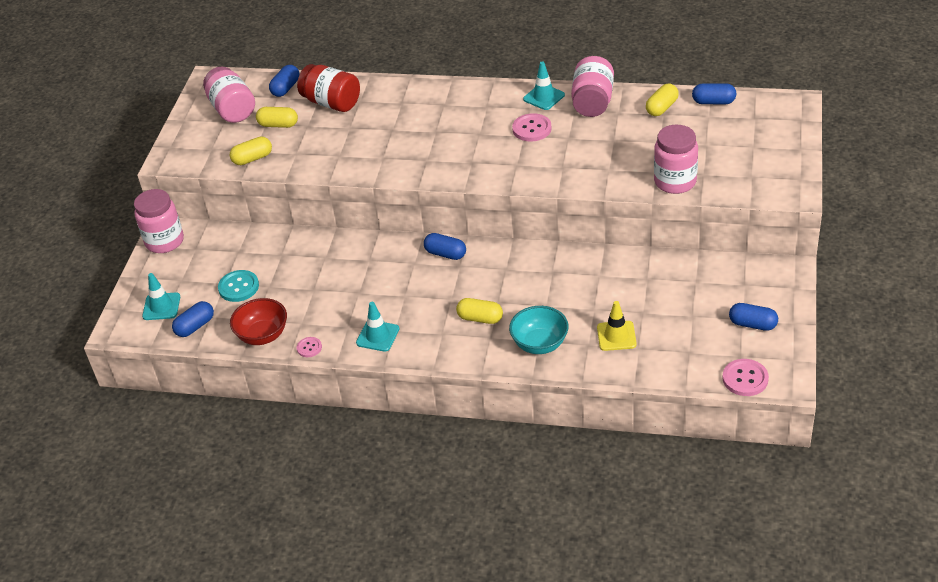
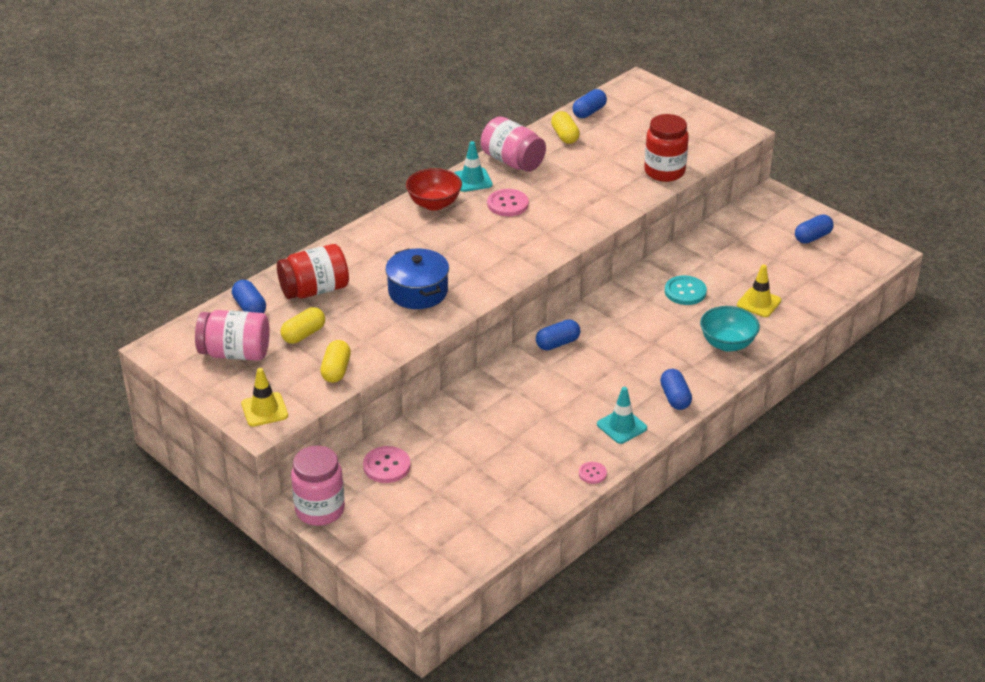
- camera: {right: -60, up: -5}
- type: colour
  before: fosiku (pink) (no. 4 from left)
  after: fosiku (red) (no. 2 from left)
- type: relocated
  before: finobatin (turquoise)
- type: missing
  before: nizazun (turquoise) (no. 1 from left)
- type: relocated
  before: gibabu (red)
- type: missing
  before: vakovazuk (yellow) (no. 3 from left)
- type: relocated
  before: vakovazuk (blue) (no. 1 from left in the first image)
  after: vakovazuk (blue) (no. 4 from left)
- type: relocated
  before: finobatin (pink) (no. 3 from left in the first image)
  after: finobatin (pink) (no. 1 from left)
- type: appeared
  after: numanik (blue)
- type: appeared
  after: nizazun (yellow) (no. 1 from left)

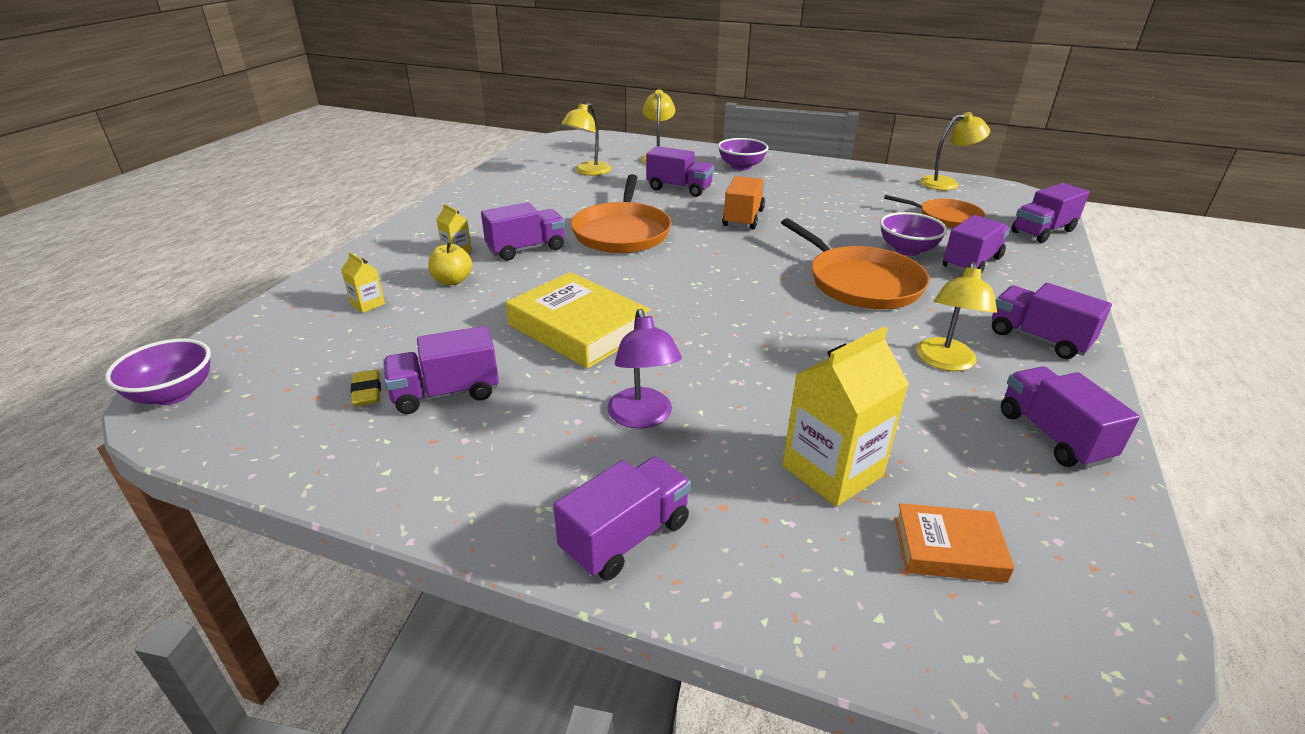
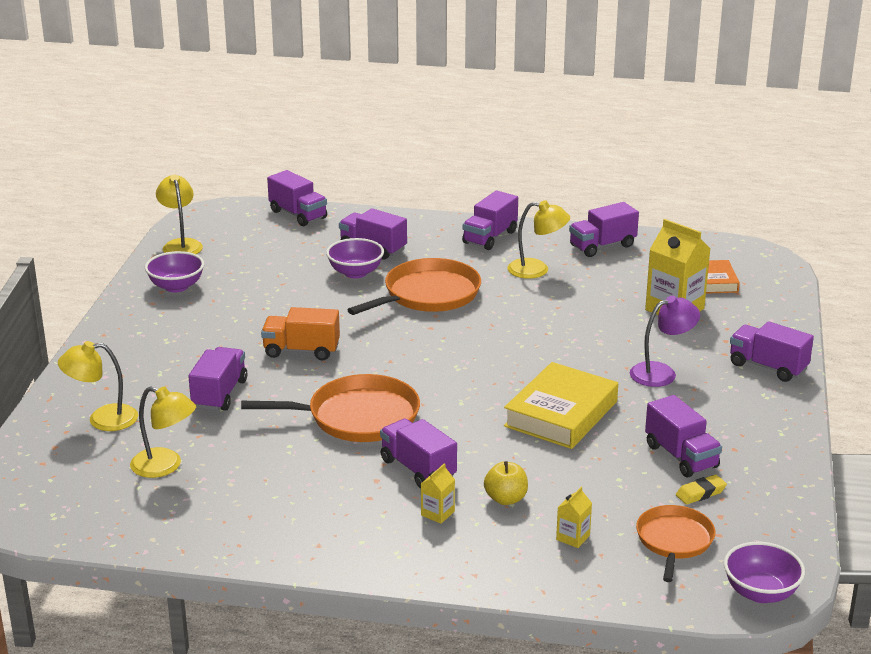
- camera: {right: -100, up: -5}
- type: relocated
  before: gibabu (purple) (no. 2 from left in the first image)
  after: gibabu (purple) (no. 1 from left)
- type: relocated
  before: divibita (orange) (no. 3 from left)

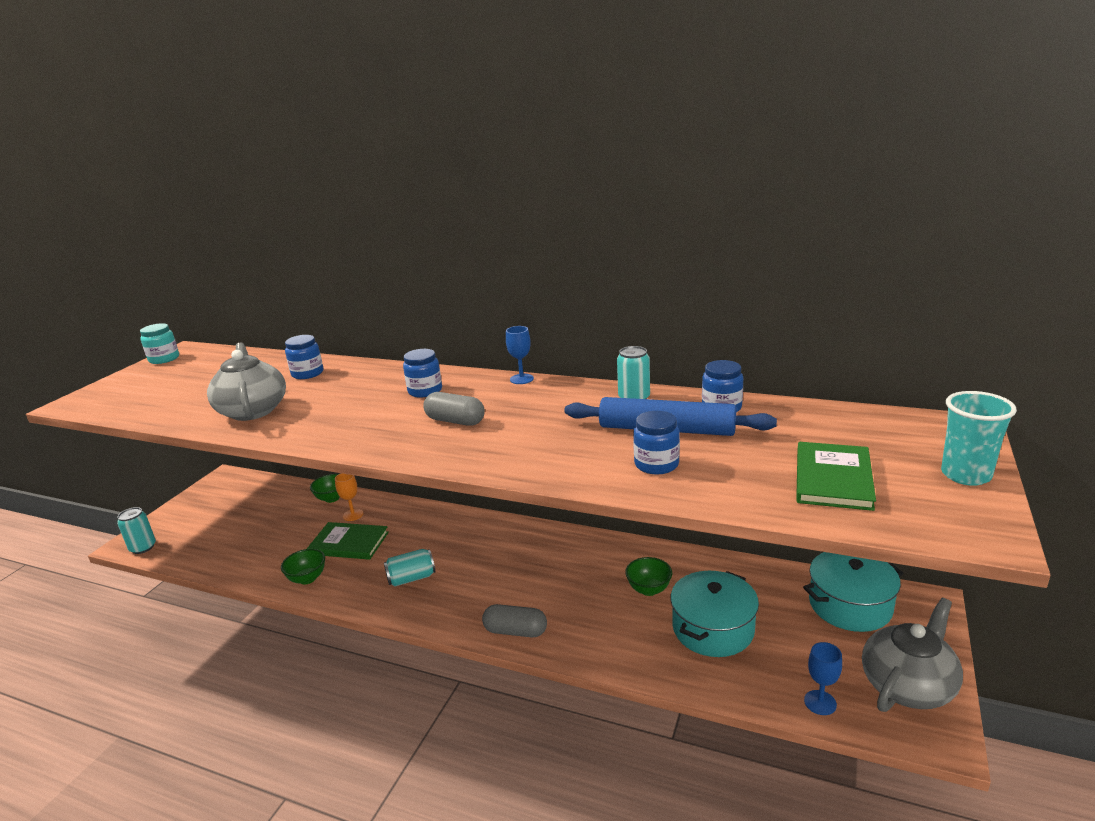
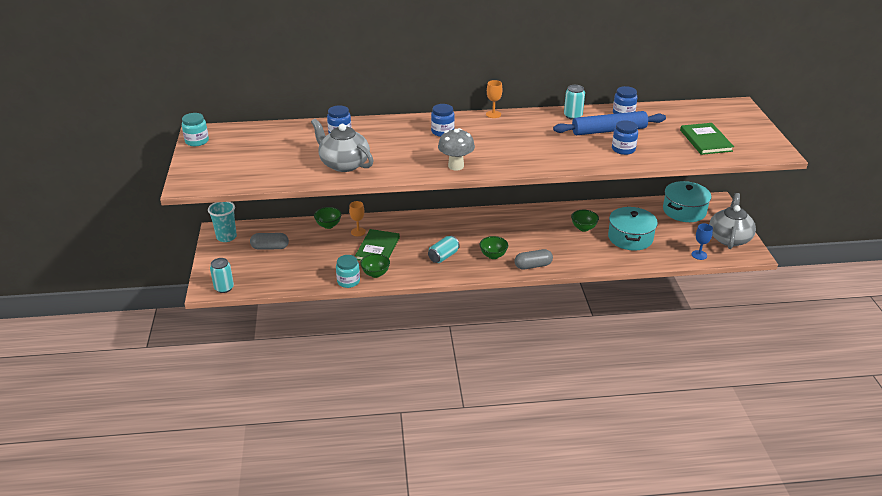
- camera: {right: -30, up: 10}
- type: colour
  before: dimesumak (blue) (no. 1 from left)
  after: dimesumak (orange) (no. 2 from left)
- type: relocated
  before: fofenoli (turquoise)
- type: relocated
  before: vakovazuk (grey) (no. 1 from left)
- type: spun
  before: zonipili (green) (no. 1 from left)
  turn: -60
- type: appeared
  after: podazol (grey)
- type: appeared
  after: gibabu (green) (no. 3 from left)
- type: appeared
  after: fosiku (turquoise) (no. 2 from left)

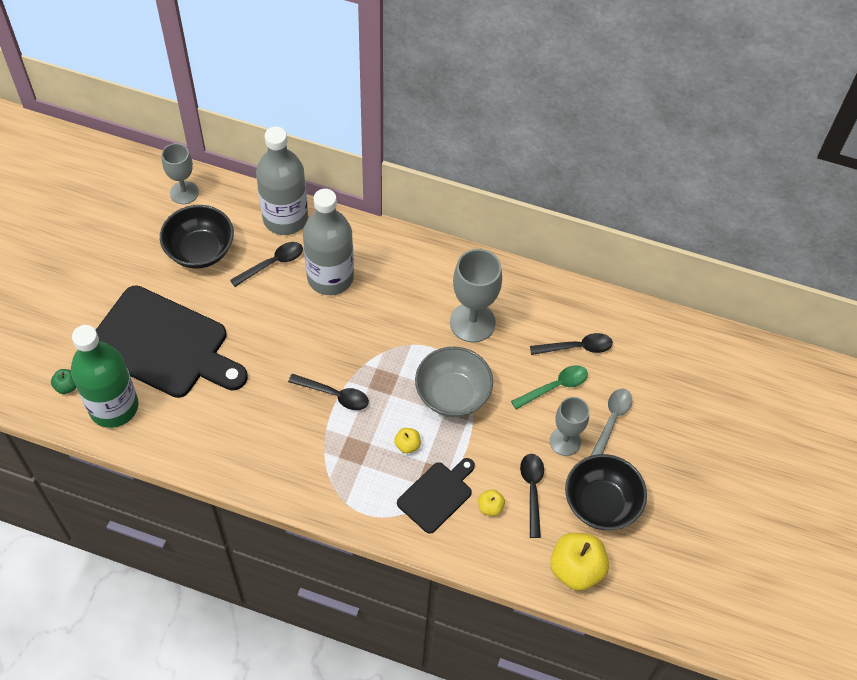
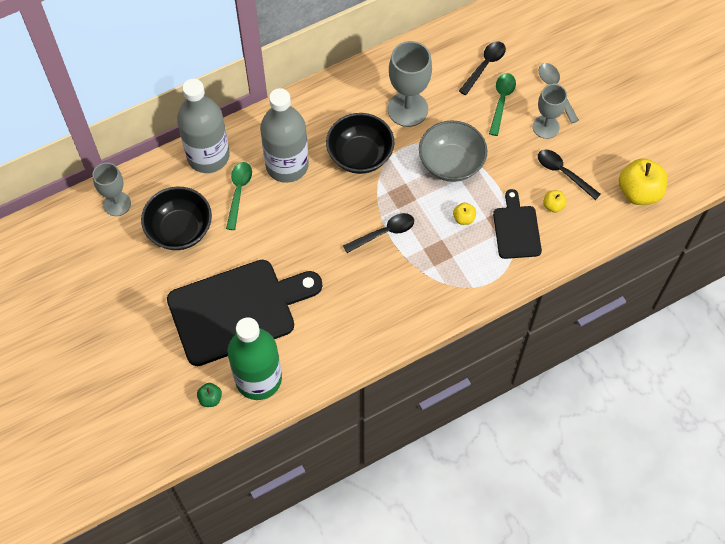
- camera: {right: -45, up: 5}
- type: colour
  before: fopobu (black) (no. 1 from left)
  after: fopobu (green) (no. 1 from left)
- type: relocated
  before: gibabu (black) (no. 2 from left)

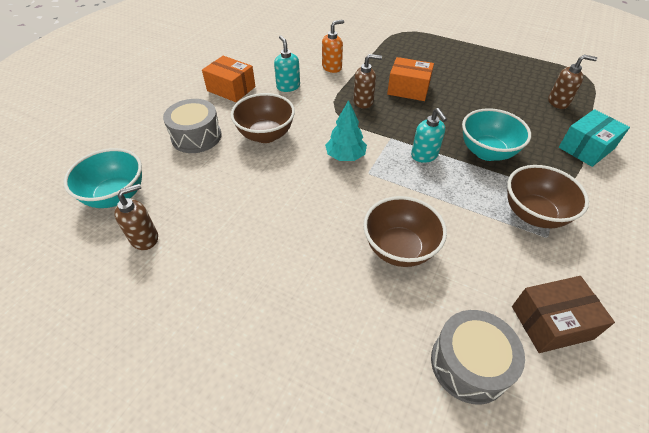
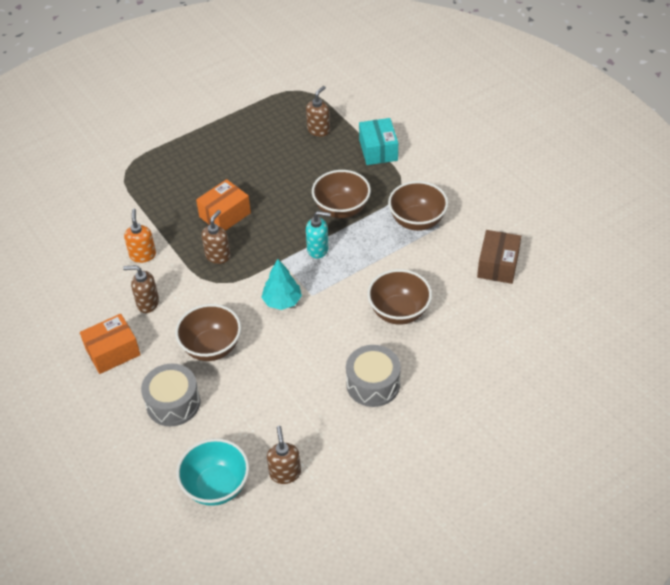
- camera: {right: -60, up: 0}
- type: colour
  before: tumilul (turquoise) (no. 1 from left)
  after: tumilul (brown) (no. 1 from left)
- type: colour
  before: gibabu (turquoise) (no. 2 from left)
  after: gibabu (brown) (no. 2 from left)
- type: relocated
  before: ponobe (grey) (no. 2 from left)

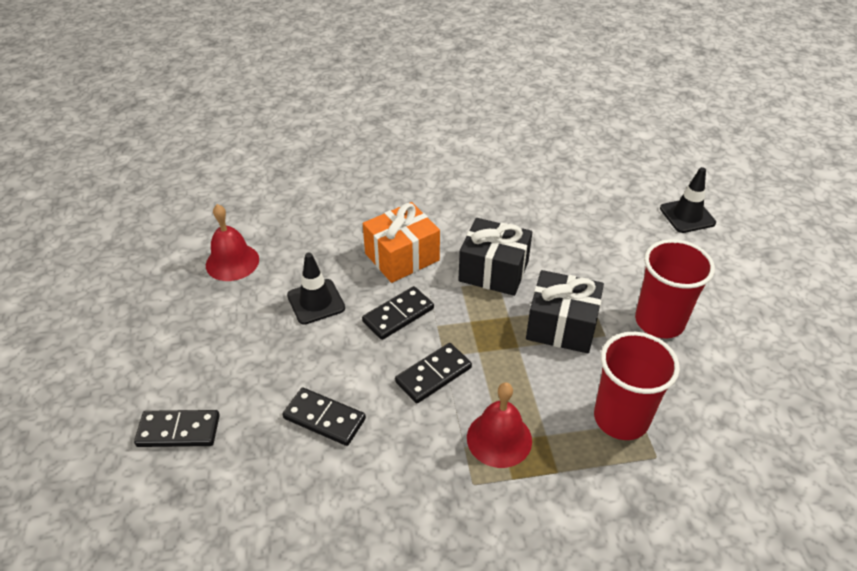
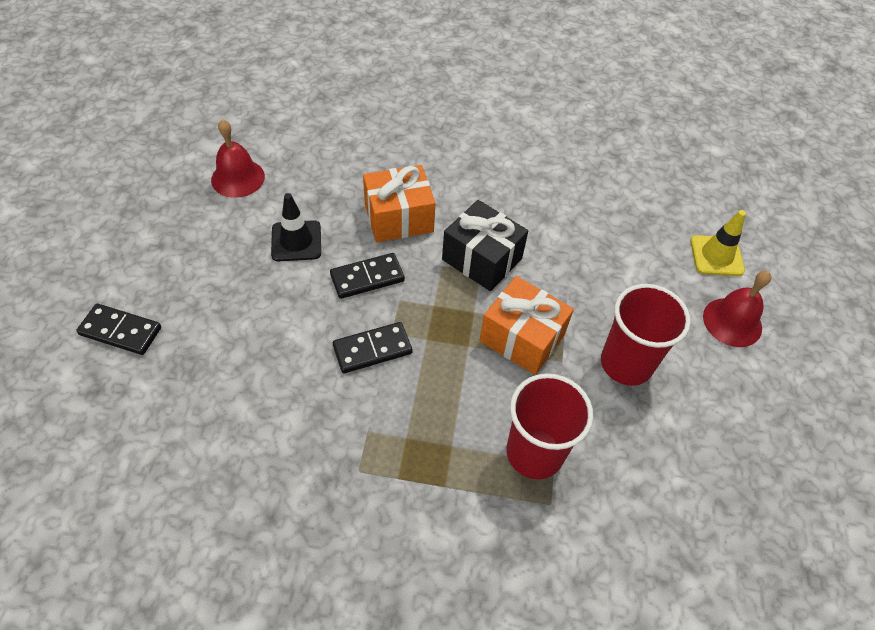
- camera: {right: 15, up: 10}
- type: colour
  before: nizazun (black) (no. 2 from left)
  after: nizazun (yellow)
- type: colour
  before: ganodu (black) (no. 2 from left)
  after: ganodu (orange) (no. 2 from left)
- type: relocated
  before: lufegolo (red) (no. 2 from left)
- type: missing
  before: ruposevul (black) (no. 2 from left)

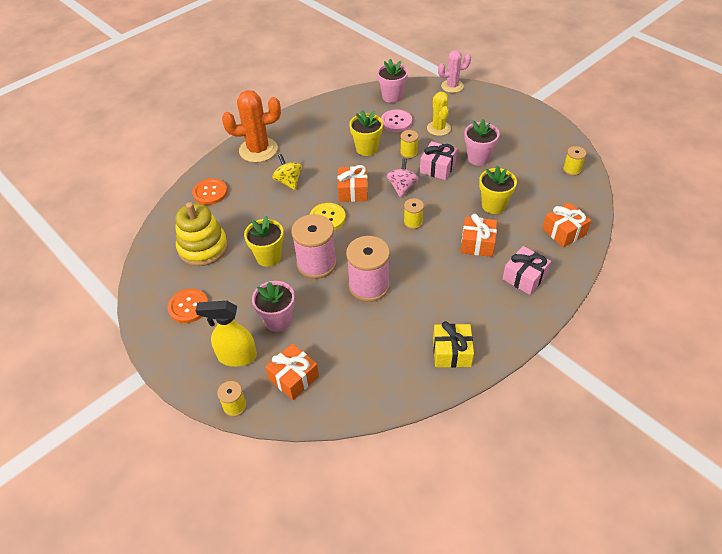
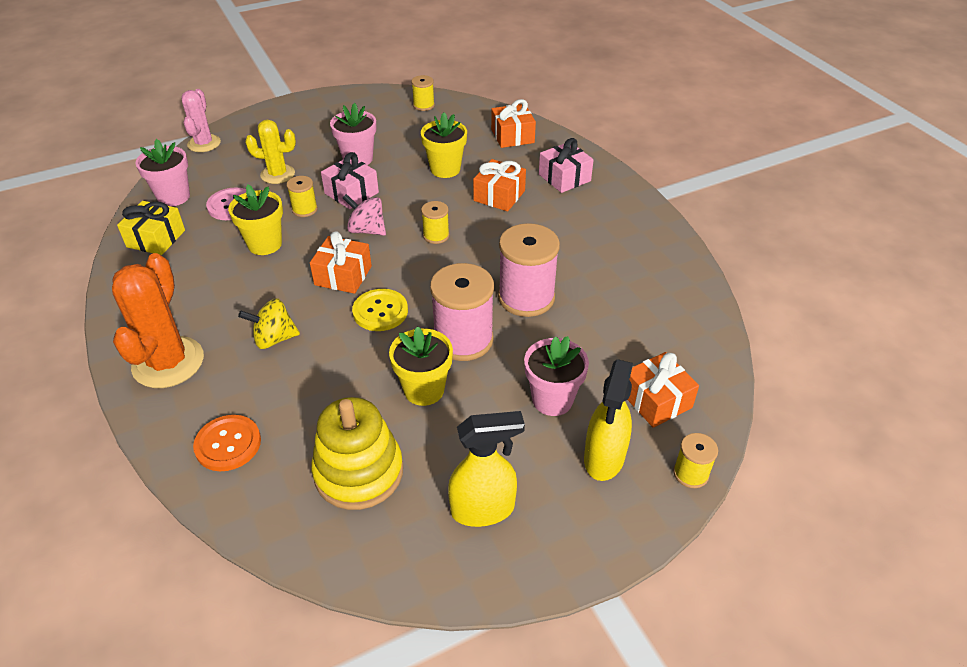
- camera: {right: -75, up: -5}
- type: exchanged
  before: finobatin (orange) (no. 1 from left)
  after: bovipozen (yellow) (no. 1 from left)
- type: relocated
  before: ganodu (yellow)

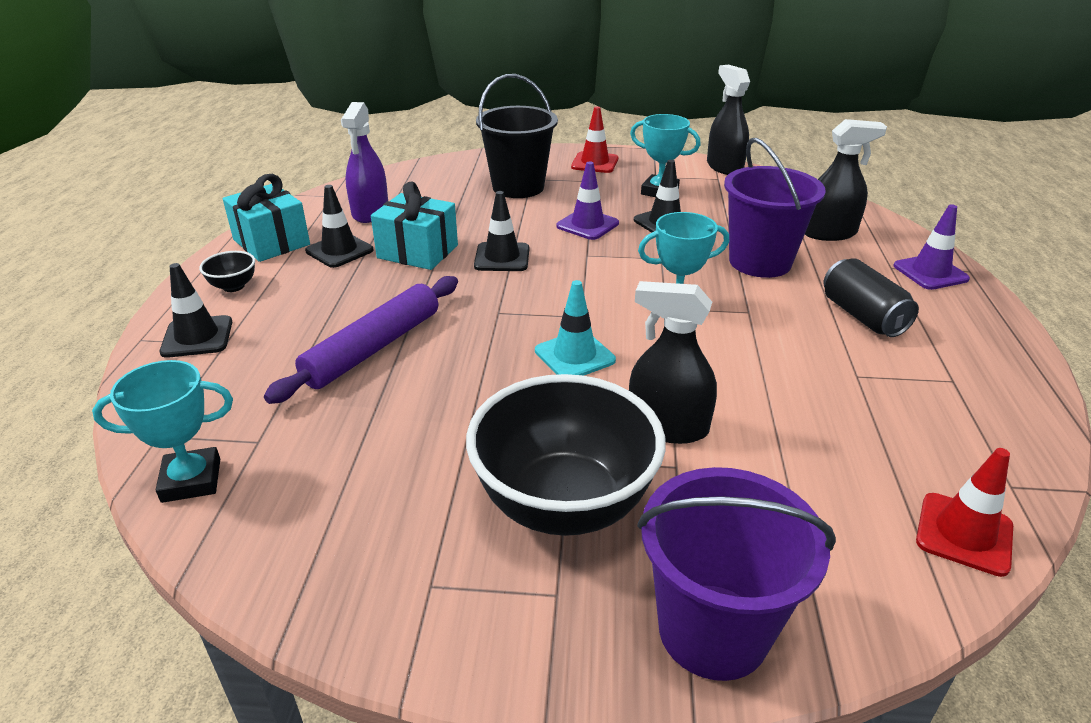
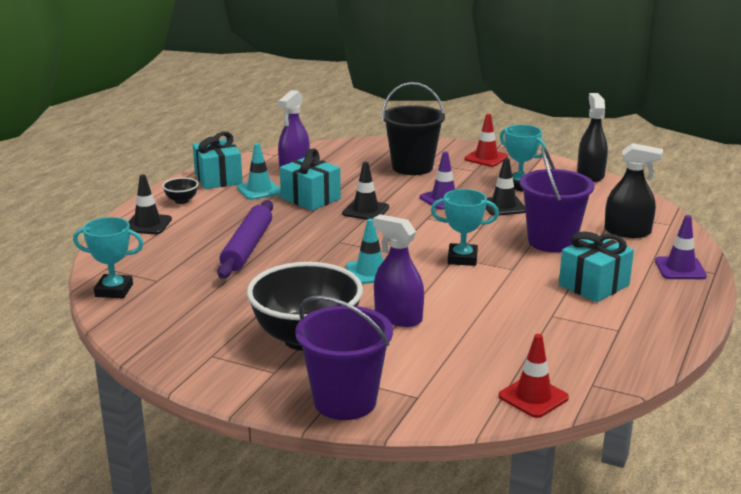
- camera: {right: 20, up: -10}
- type: colour
  before: nizazun (black) (no. 2 from left)
  after: nizazun (turquoise) (no. 1 from left)
- type: exchanged
  before: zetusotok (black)
  after: ganodu (turquoise) (no. 3 from left)
- type: spun
  before: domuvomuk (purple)
  turn: -45
- type: colour
  before: bovipozen (black) (no. 1 from left)
  after: bovipozen (purple) (no. 2 from left)

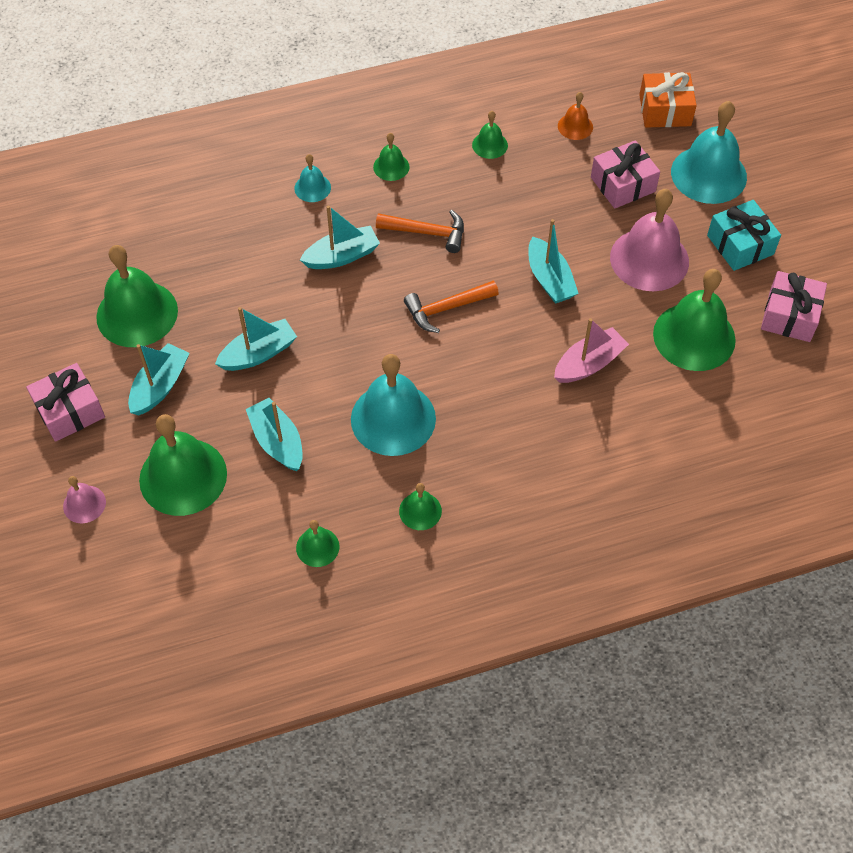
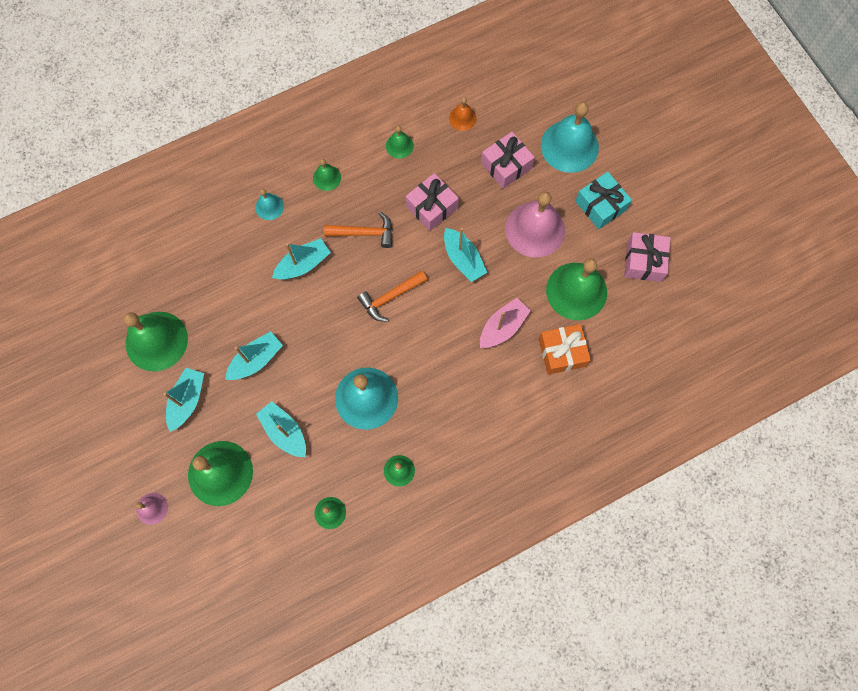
- camera: {right: -10, up: 15}
- type: relocated
  before: ganodu (orange)
- type: relocated
  before: ganodu (pink) (no. 1 from left)

